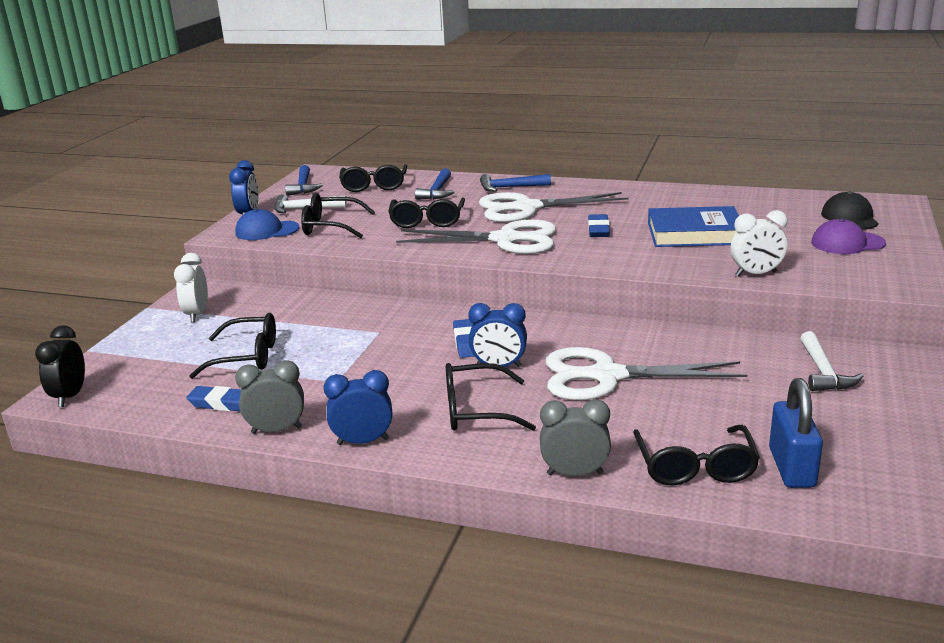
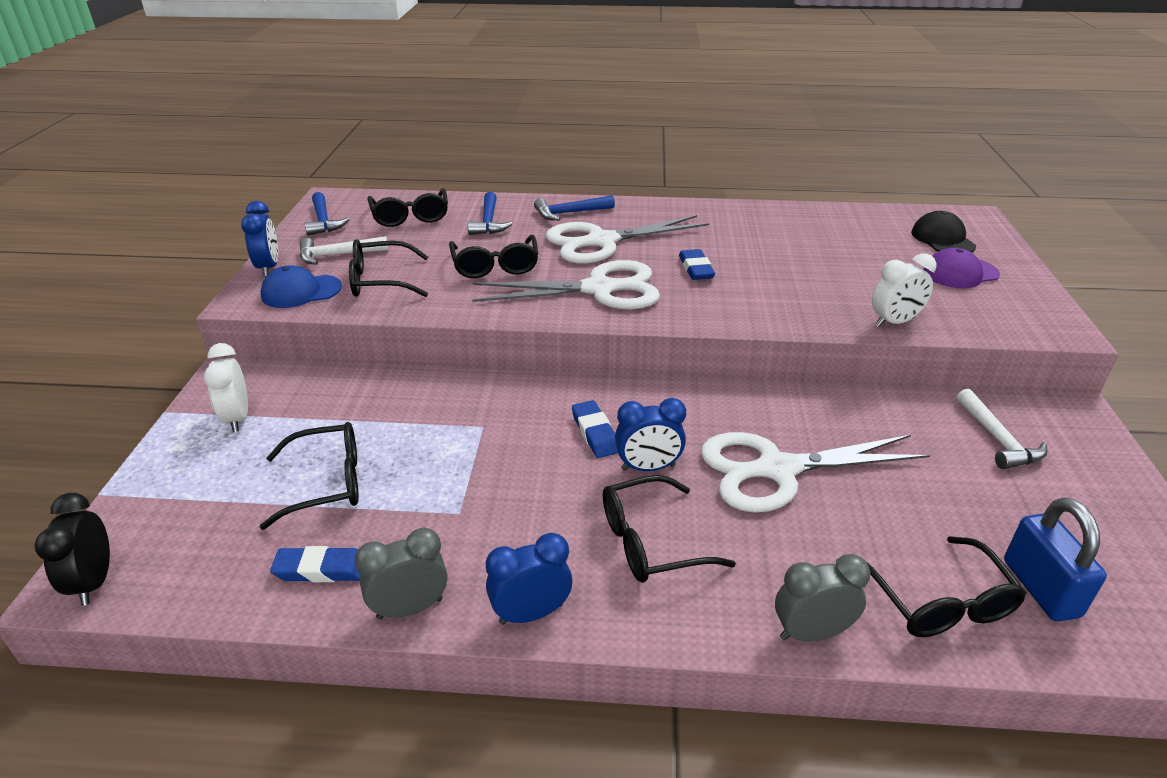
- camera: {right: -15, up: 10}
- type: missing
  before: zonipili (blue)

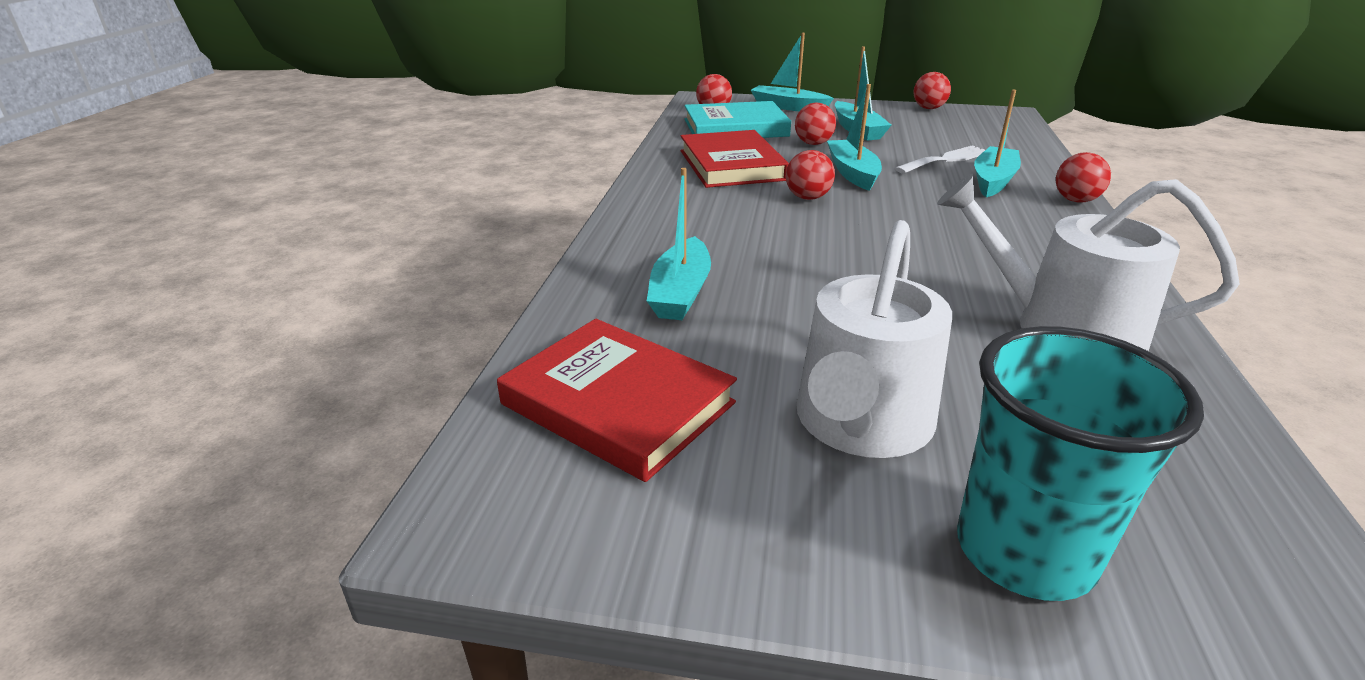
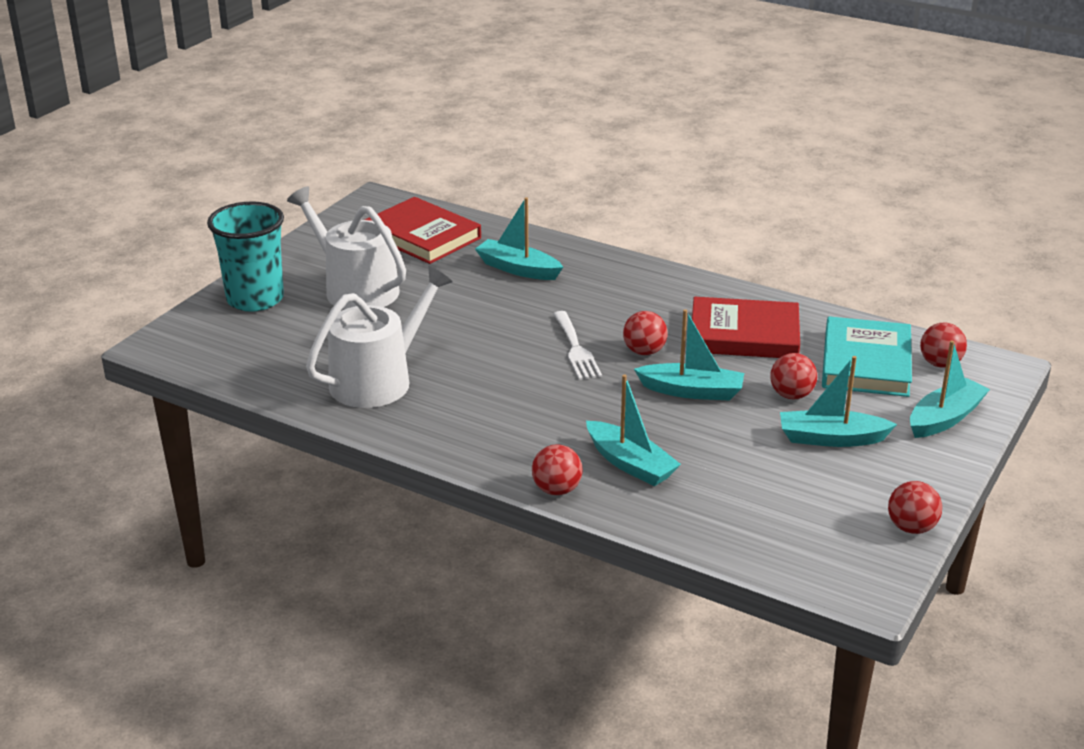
- camera: {right: 110, up: 0}
- type: relocated
  before: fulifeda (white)
- type: spun
  before: zonipili (red) (no. 1 from left)
  turn: 75

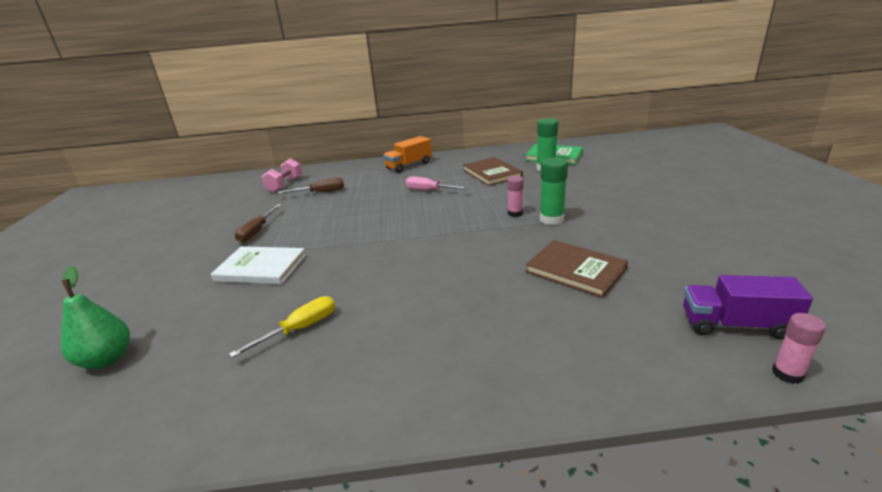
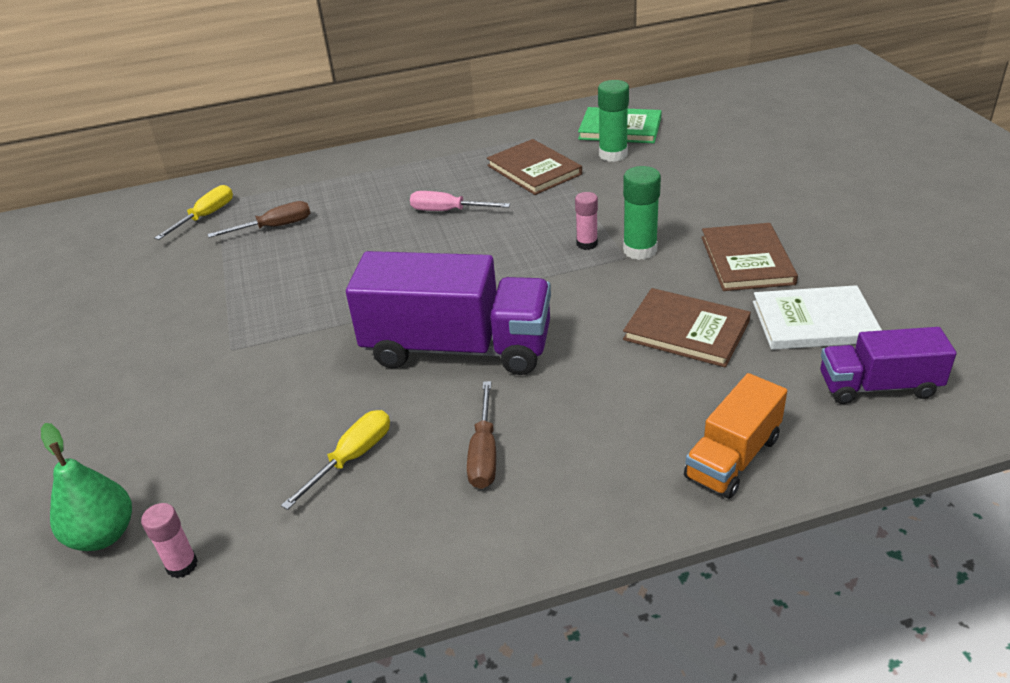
- camera: {right: -10, up: 10}
- type: relocated
  before: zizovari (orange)
- type: exchanged
  before: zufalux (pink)
  after: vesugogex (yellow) (no. 1 from left)
- type: relocated
  before: vesugogex (brown) (no. 1 from left in the first image)
  after: vesugogex (brown) (no. 2 from left)
- type: relocated
  before: zonipili (white)
- type: relocated
  before: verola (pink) (no. 2 from left in the first image)
  after: verola (pink) (no. 1 from left)
- type: appeared
  after: zonipili (brown) (no. 3 from left)
- type: appeared
  after: zizovari (purple) (no. 1 from left)

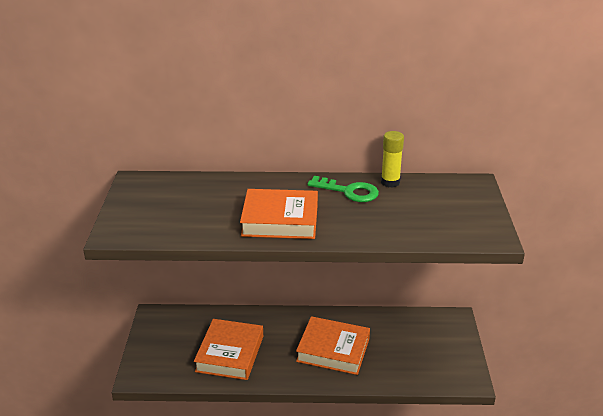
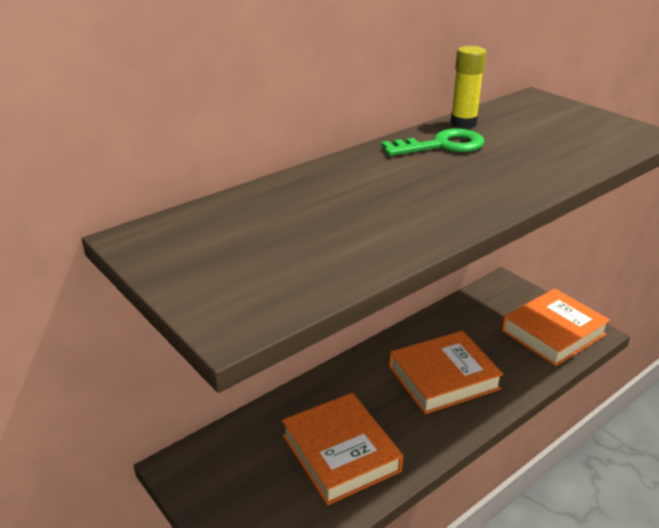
- camera: {right: -40, up: 0}
- type: relocated
  before: zonipili (orange) (no. 2 from left in the first image)
  after: zonipili (orange) (no. 3 from left)

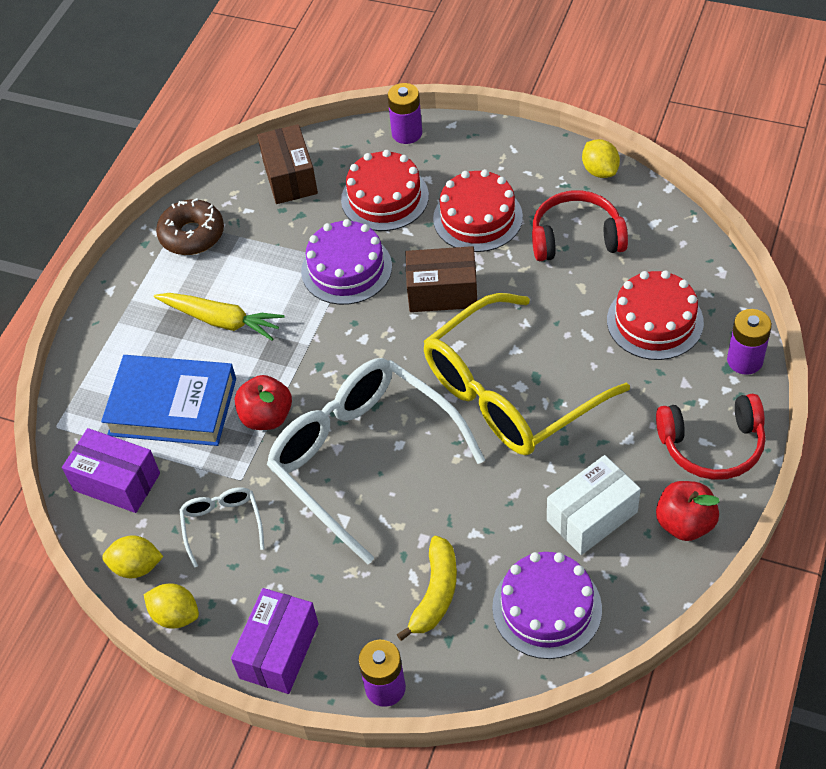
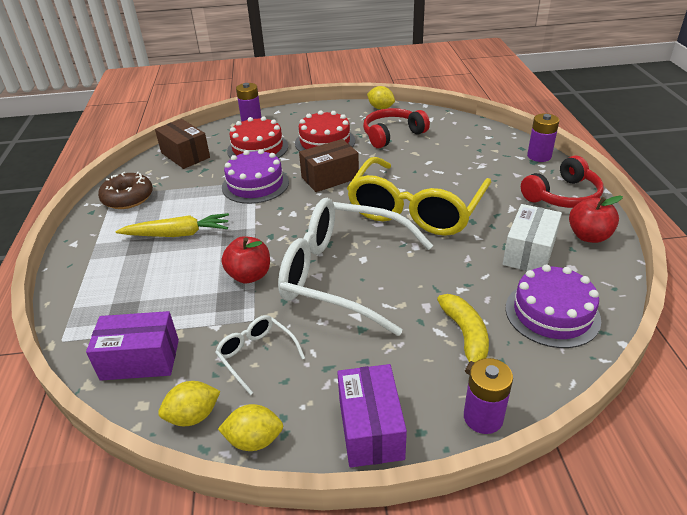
- camera: {right: -30, up: -15}
- type: missing
  before: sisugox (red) (no. 3 from left)
- type: missing
  before: zonipili (blue)

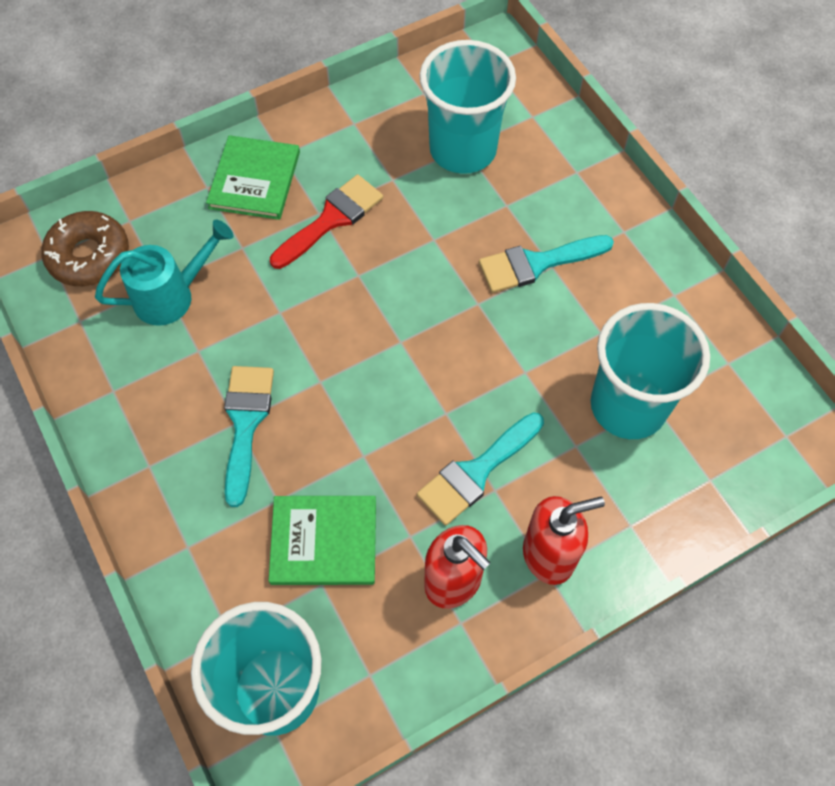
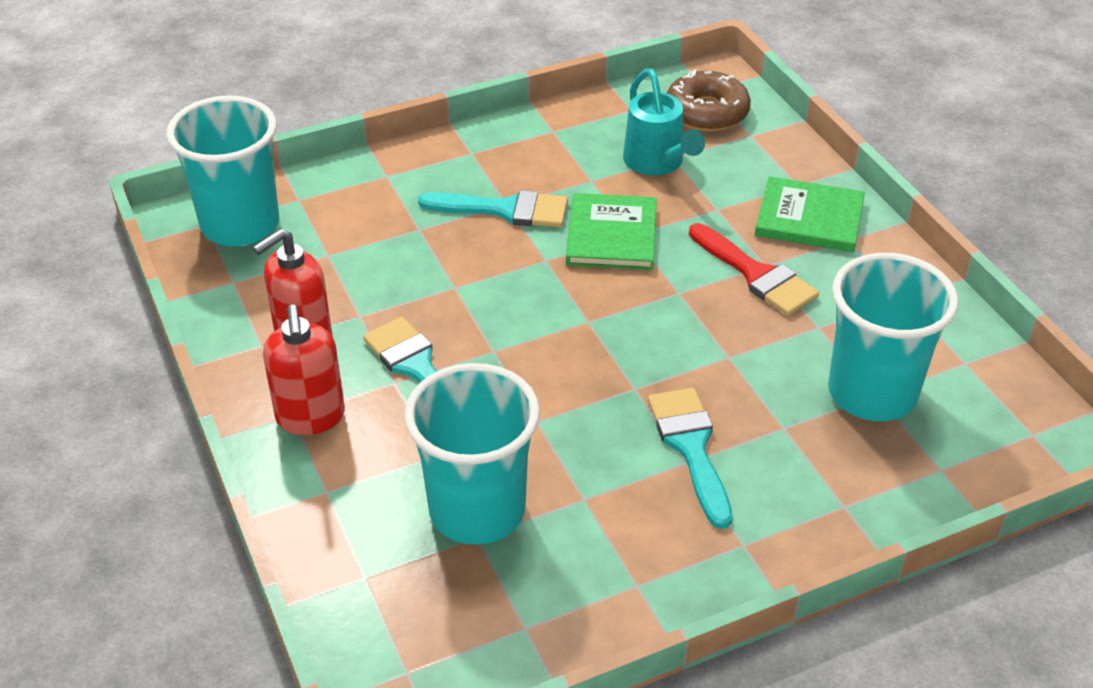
- camera: {right: 95, up: -20}
- type: relocated
  before: zonipili (green) (no. 2 from left in the first image)
  after: zonipili (green) (no. 1 from left)

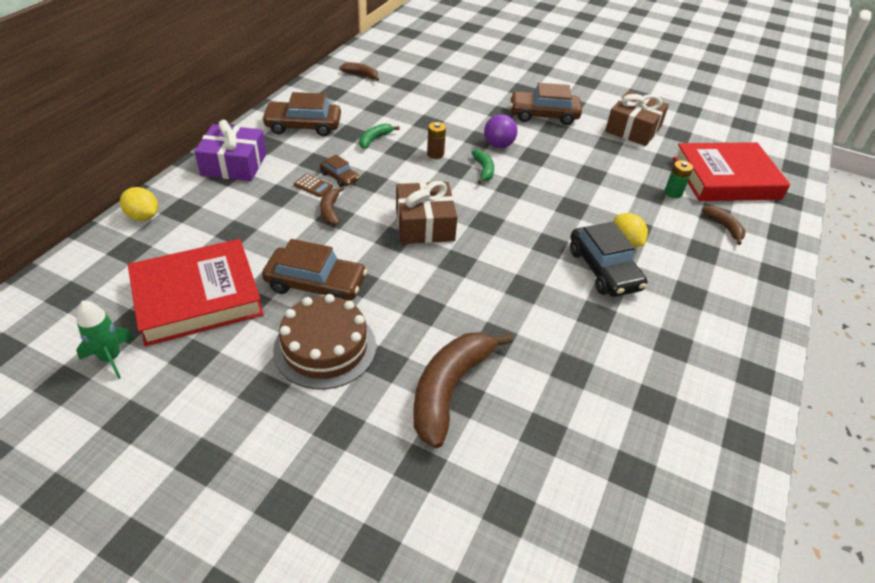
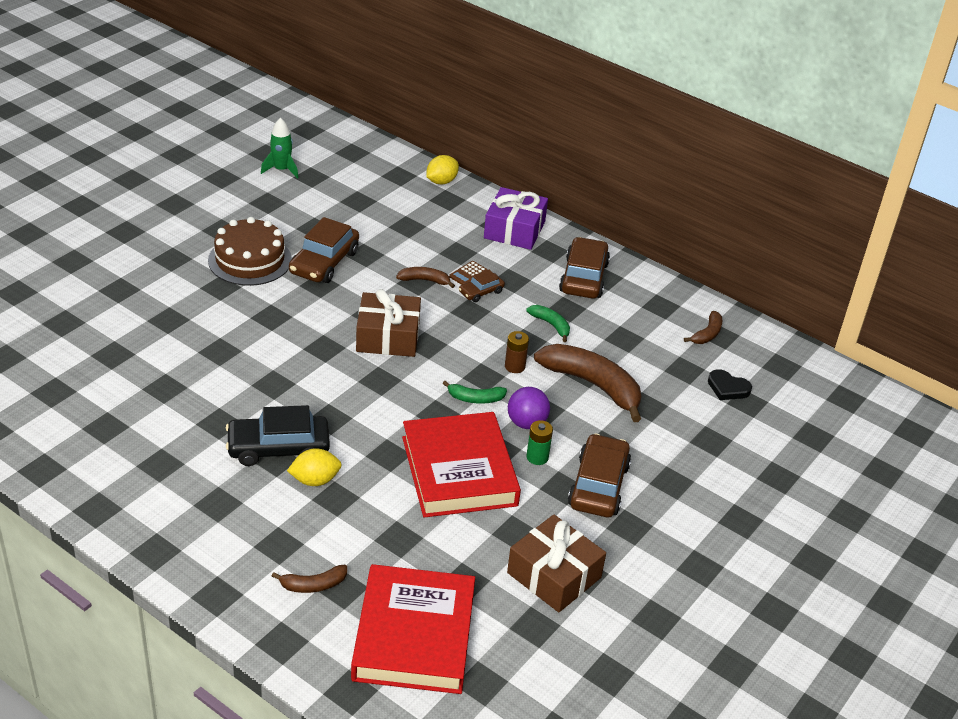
- camera: {right: 100, up: -5}
- type: relocated
  before: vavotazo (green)
- type: relocated
  before: zonipili (red) (no. 1 from left in the first image)
  after: zonipili (red) (no. 2 from left)
- type: relocated
  before: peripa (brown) (no. 3 from left)
- type: appeared
  after: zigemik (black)

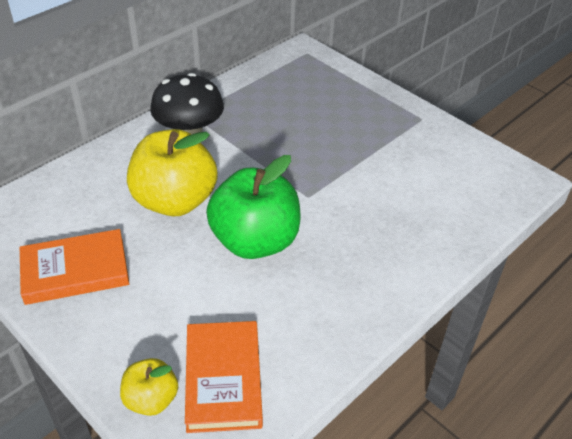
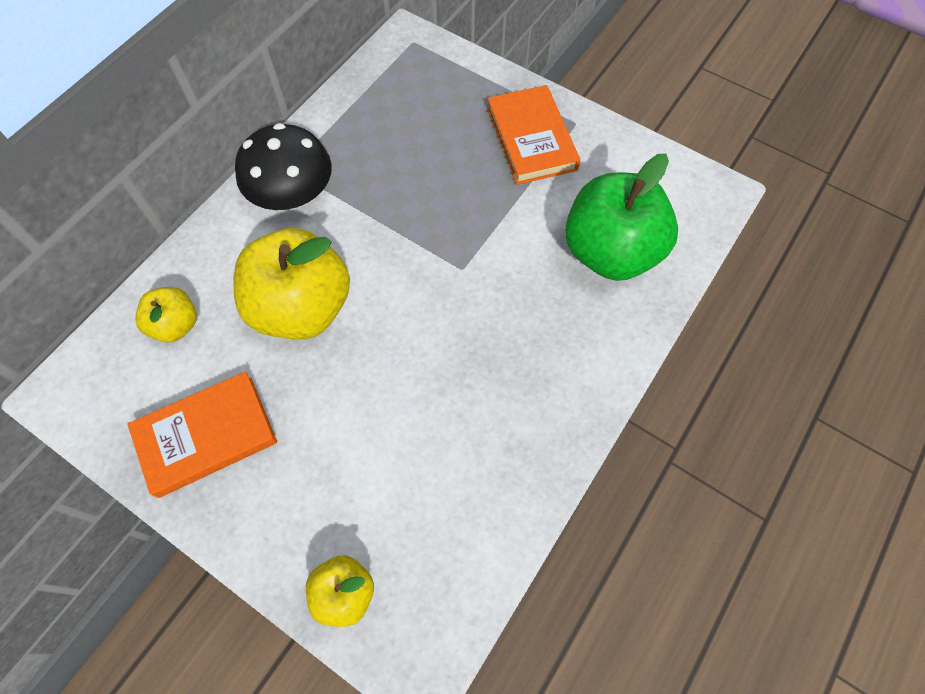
- camera: {right: -10, up: 20}
- type: relocated
  before: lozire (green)
- type: relocated
  before: zonipili (orange) (no. 2 from left)
- type: appeared
  after: lozire (yellow) (no. 1 from left)

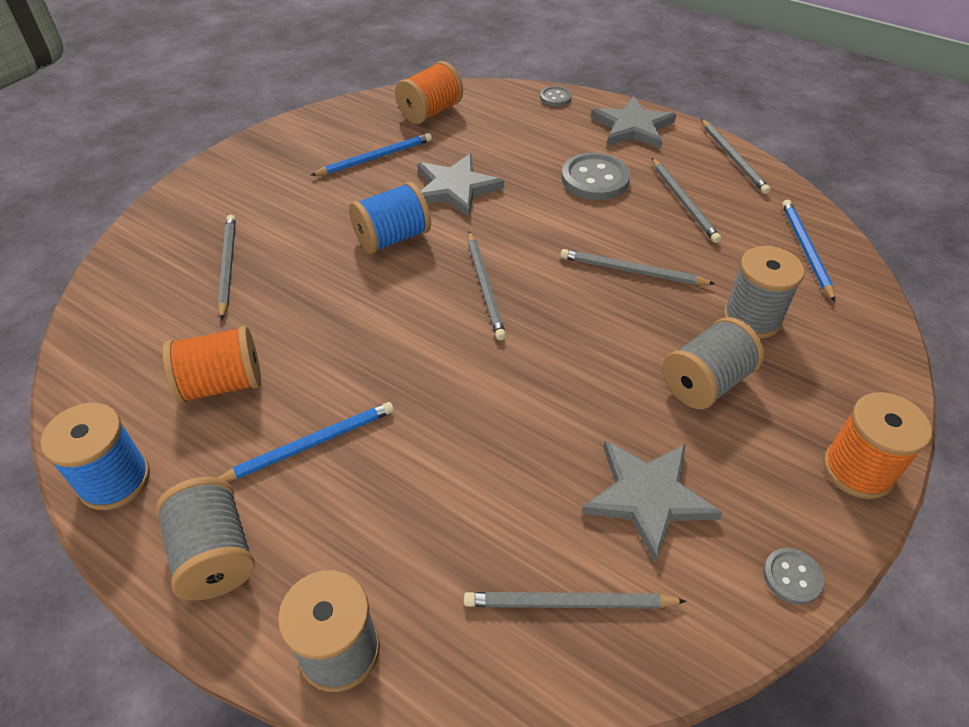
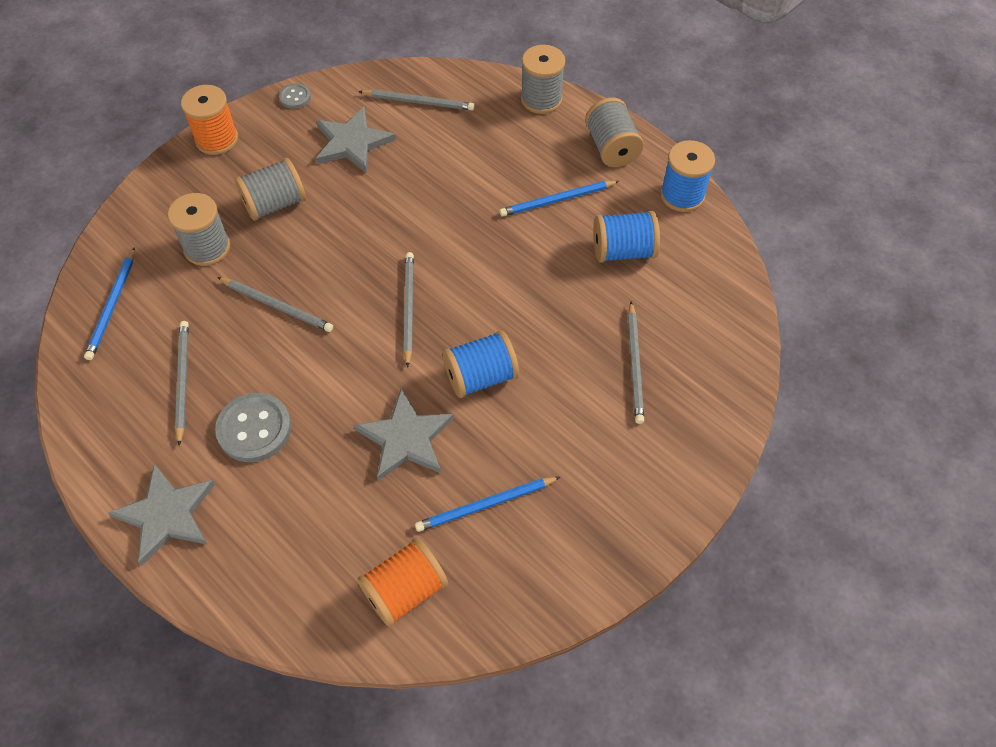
- camera: {right: -170, up: 10}
- type: missing
  before: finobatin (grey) (no. 1 from left)
- type: missing
  before: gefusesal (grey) (no. 6 from left)
- type: colour
  before: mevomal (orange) (no. 1 from left)
  after: mevomal (blue) (no. 2 from left)

